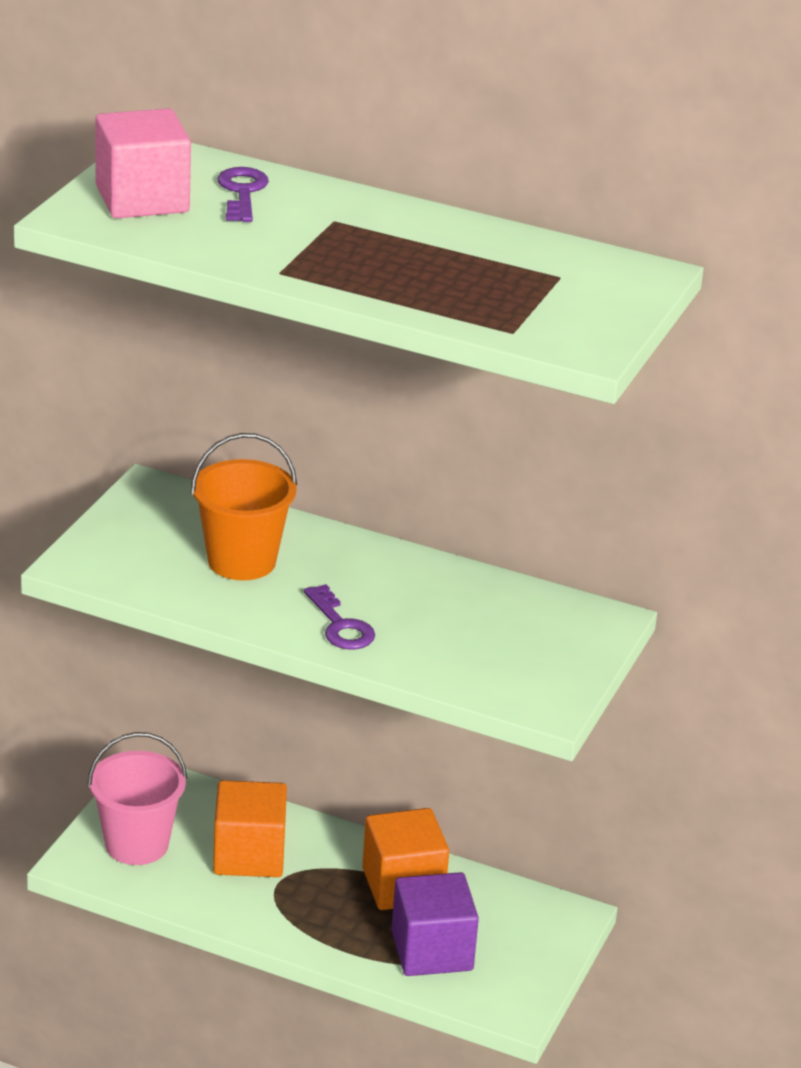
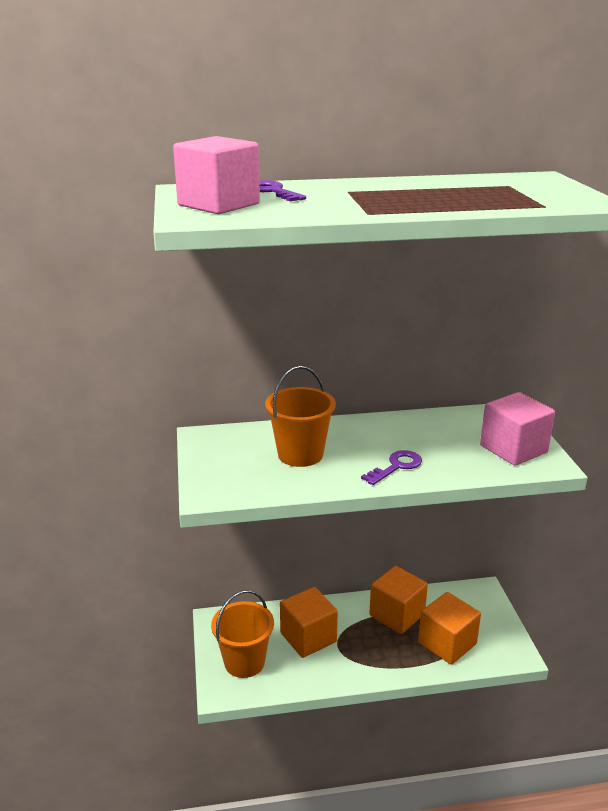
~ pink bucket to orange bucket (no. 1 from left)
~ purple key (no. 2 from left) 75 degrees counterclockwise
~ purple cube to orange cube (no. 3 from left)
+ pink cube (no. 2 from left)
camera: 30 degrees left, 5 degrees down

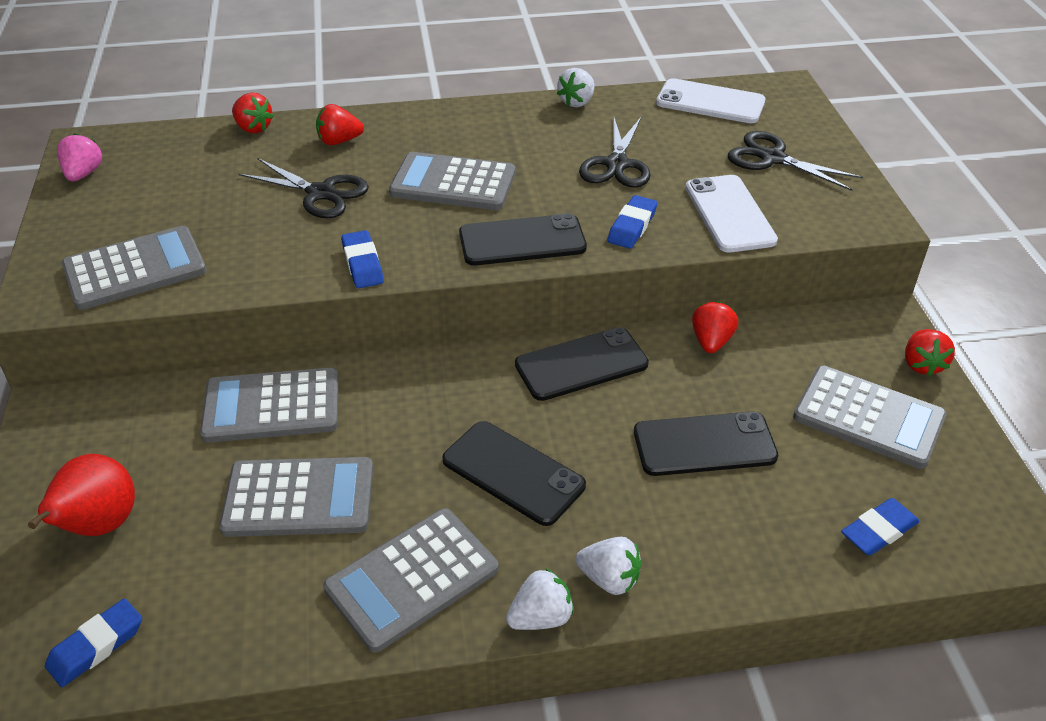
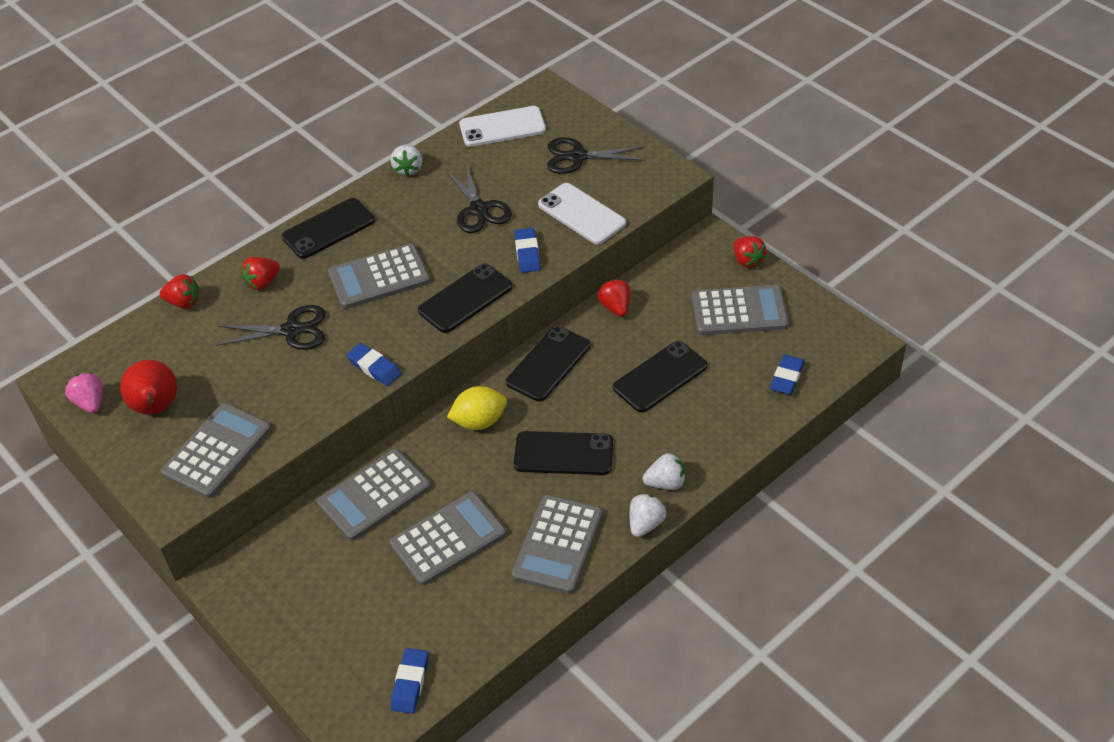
~ red pear
+ black phone (no. 1 from left)
+ yellow lemon
camera: 30 degrees left, 5 degrees up

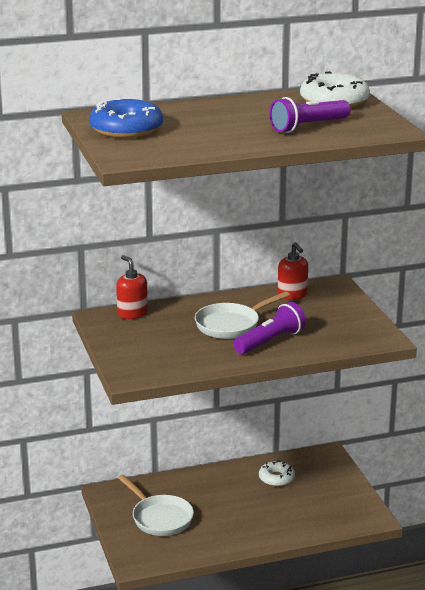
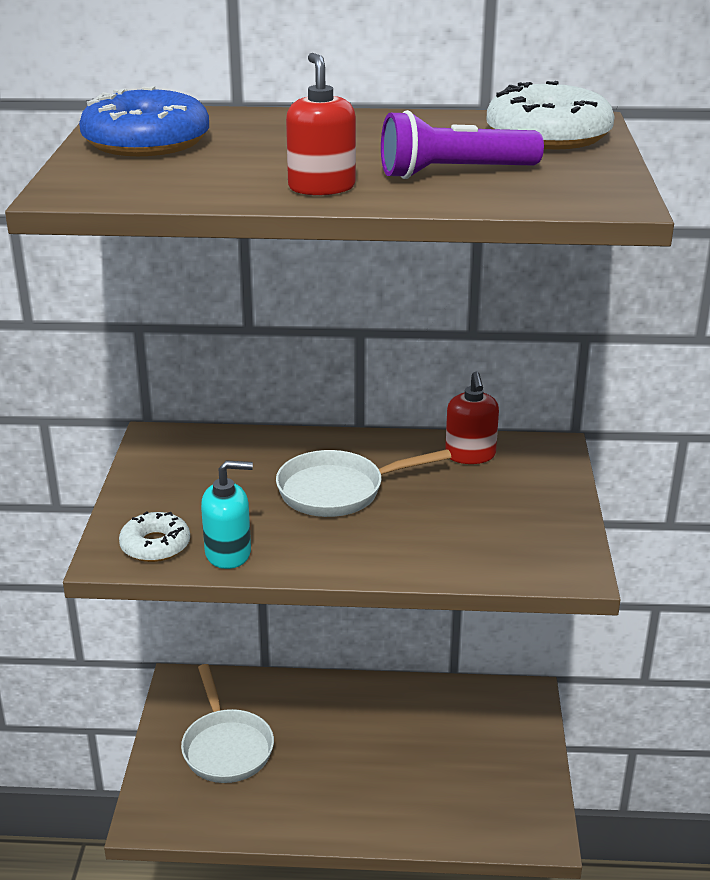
~ red soap dispenser (no. 1 from left)
- purple flashlight (no. 1 from left)
~ white donut (no. 1 from left)
+ turquoise soap dispenser
camera: 20 degrees right, 5 degrees up

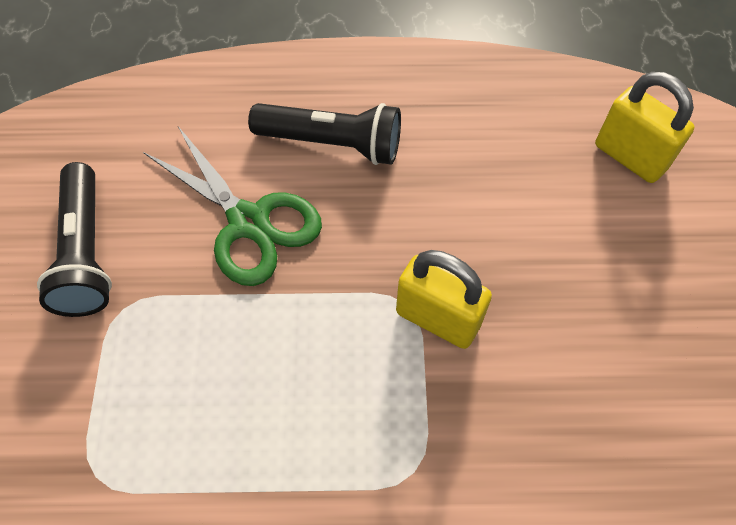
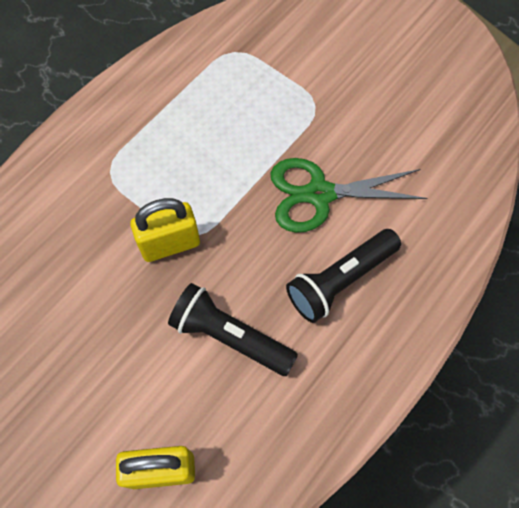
~ black flashlight (no. 1 from left)
camera: 130 degrees right, 5 degrees up

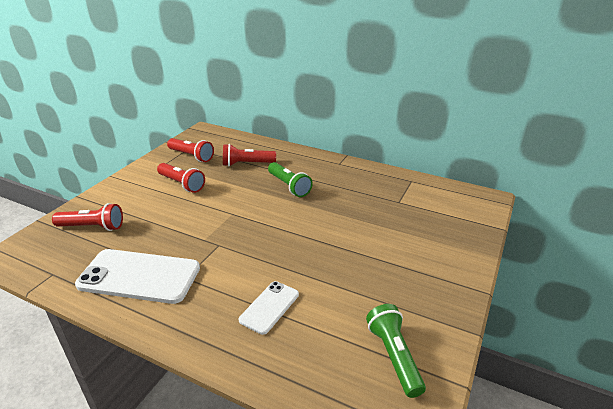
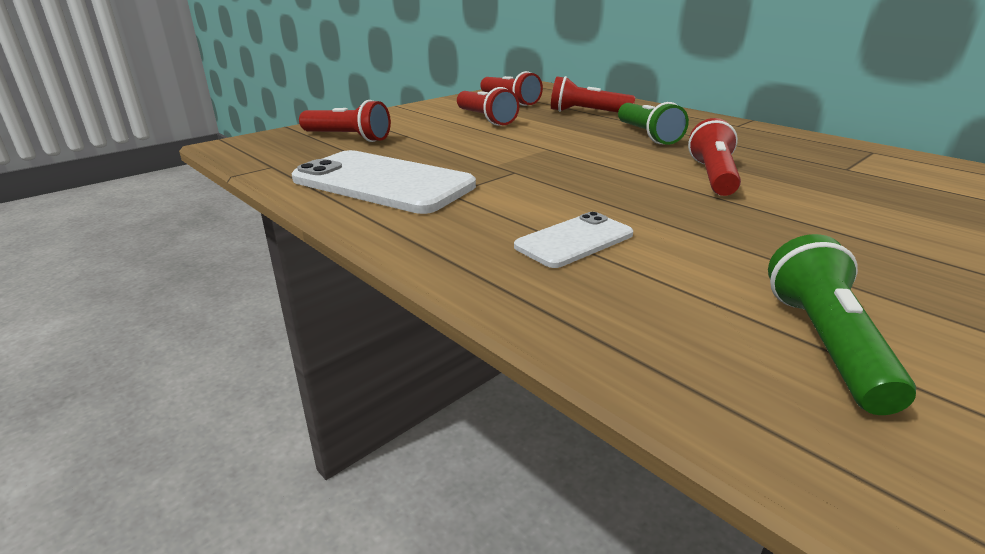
+ red flashlight (no. 5 from left)
camera: 20 degrees right, 5 degrees down

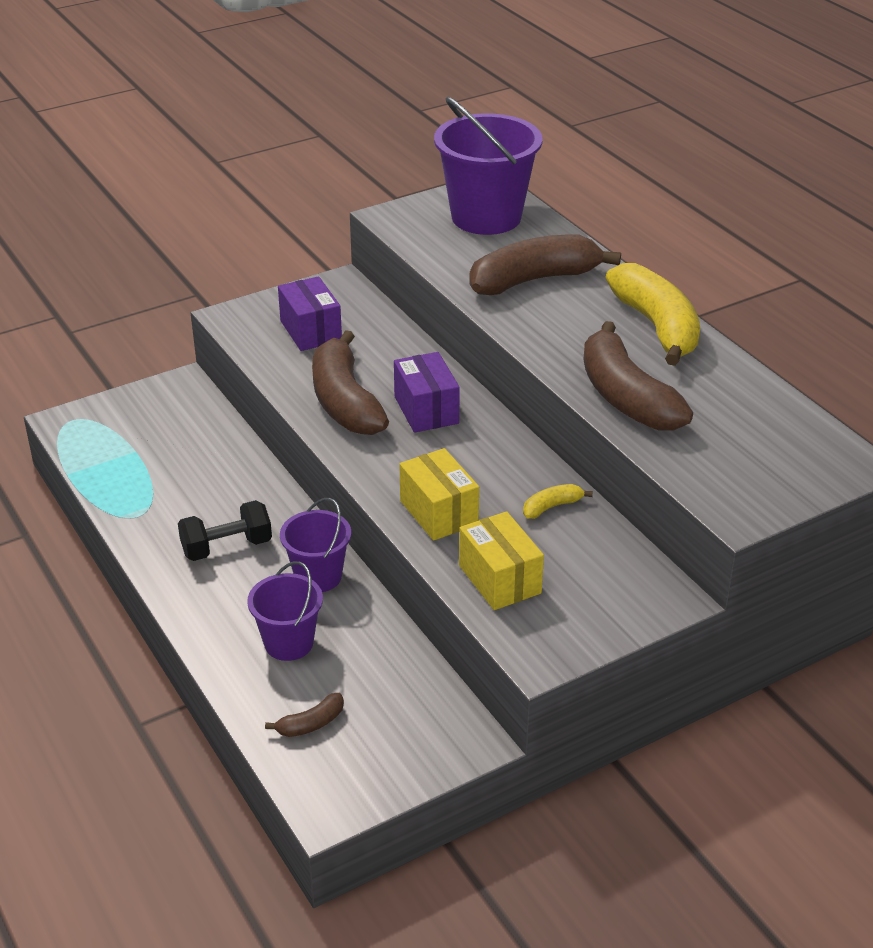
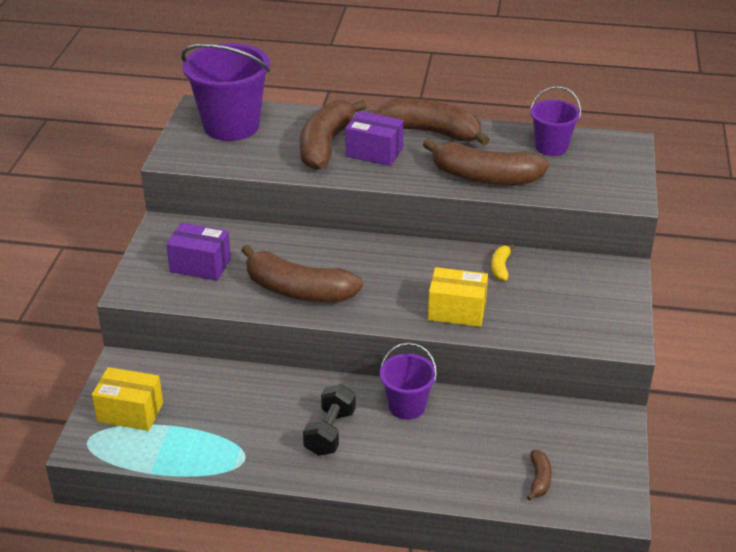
~ purple bucket (no. 1 from left in the first image) to purple bucket (no. 3 from left)
~ purple box (no. 2 from left)
~ yellow box (no. 2 from left in the first image) to yellow box (no. 1 from left)
~ yellow banana (no. 2 from left) to brown banana (no. 3 from left)
camera: 50 degrees left, 0 degrees up

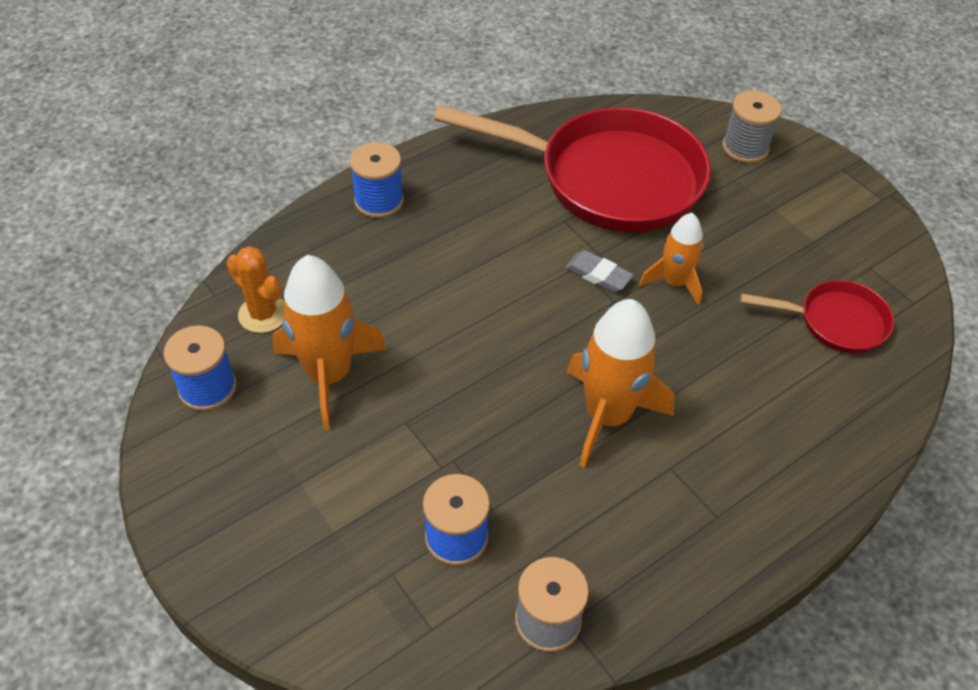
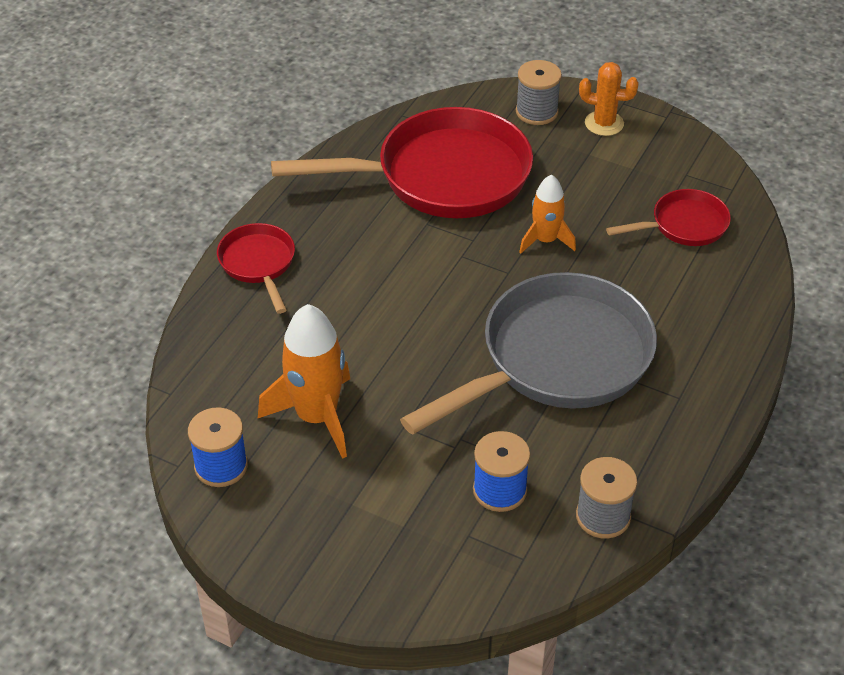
~ orange cactus
~ blue spool (no. 2 from left) to red pan (no. 1 from left)
- grey eraser
~ orange rocket (no. 2 from left) to grey pan
camera: 25 degrees left, 5 degrees down

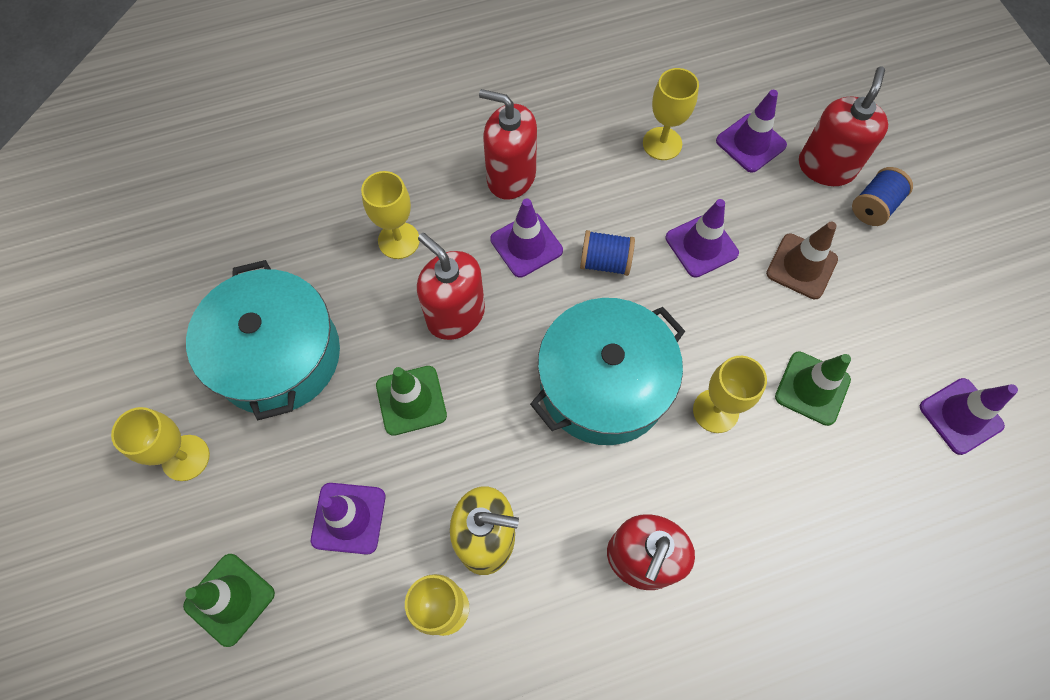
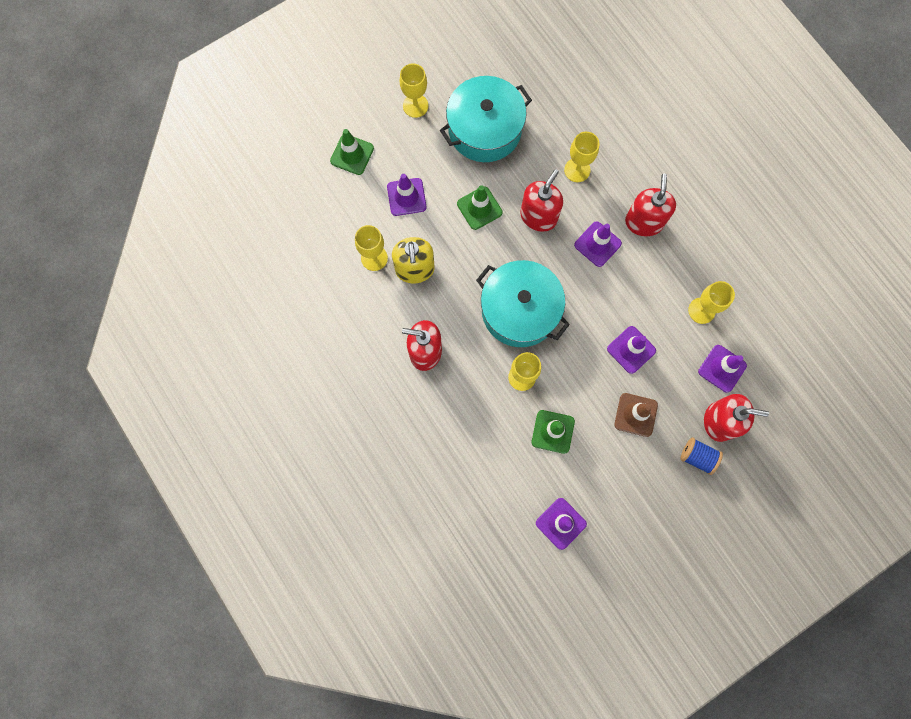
- blue spool (no. 1 from left)
camera: 75 degrees right, 10 degrees up

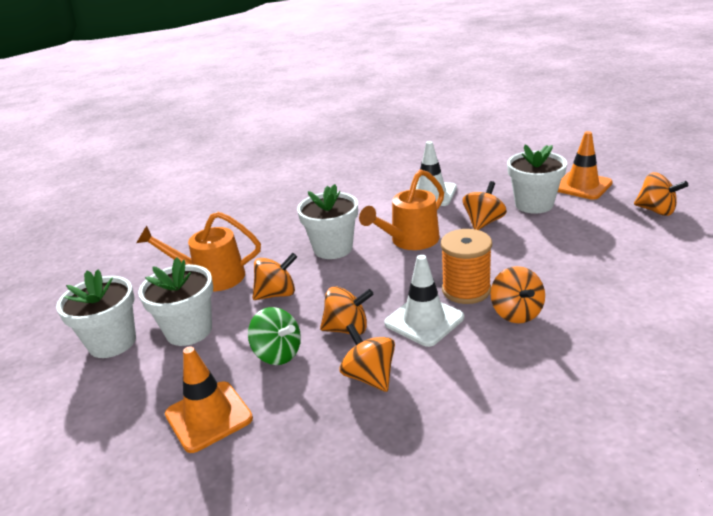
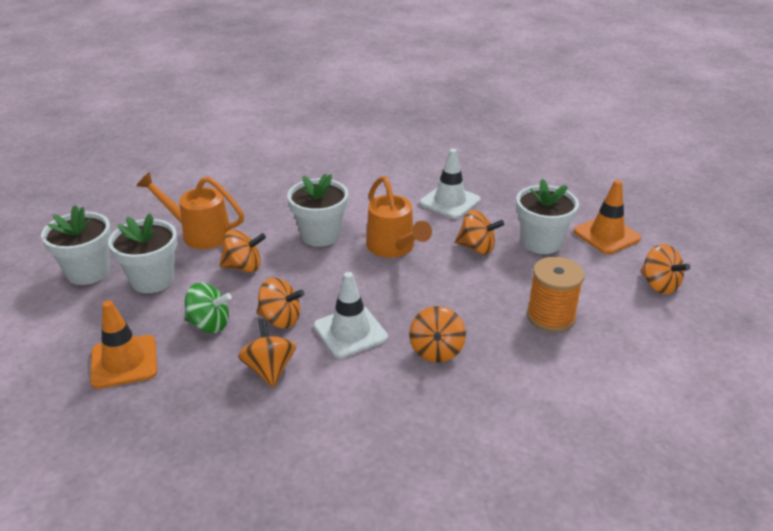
~ green spinning top 45 degrees counterclockwise
~ orange watering can (no. 2 from left) 90 degrees counterclockwise
~ orange spool
~ orange spinning top (no. 4 from left in the first image) 60 degrees clockwise
camera: 15 degrees right, 5 degrees up

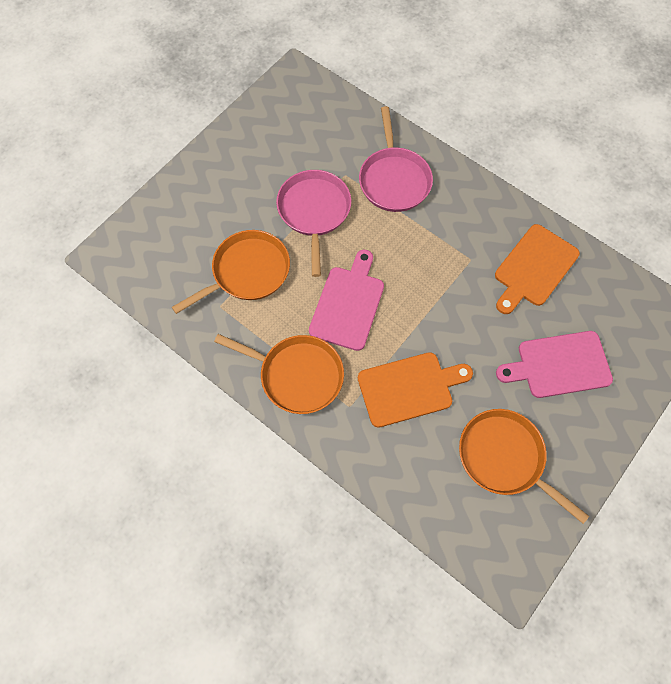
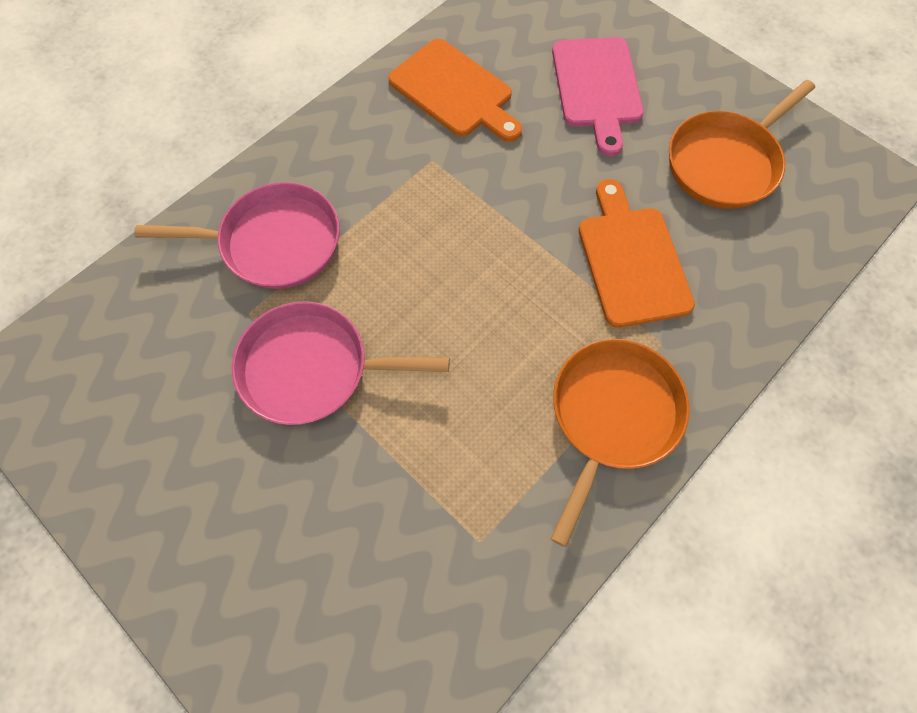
- orange pan (no. 1 from left)
- pink cutting board (no. 1 from left)
camera: 85 degrees left, 0 degrees up

